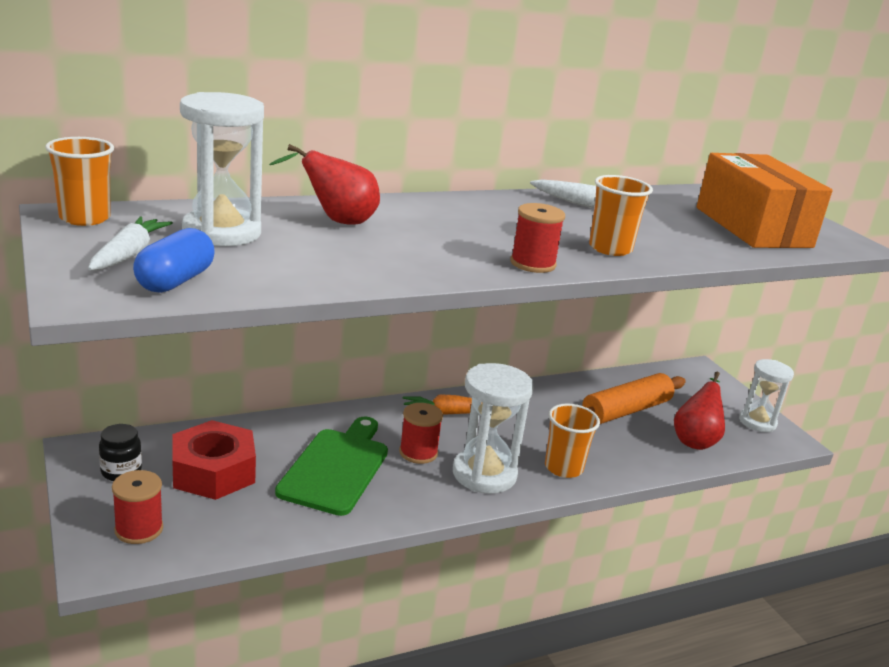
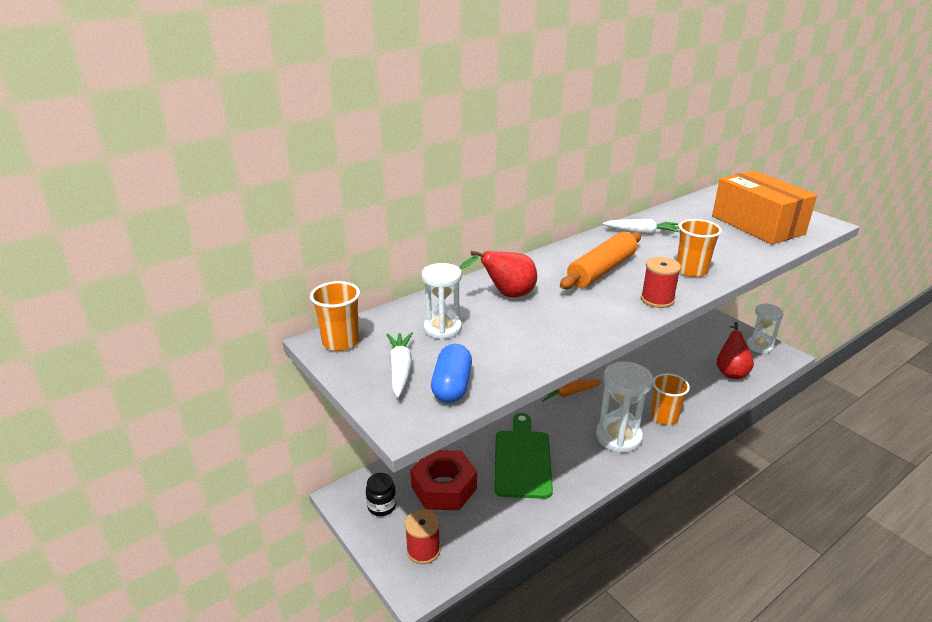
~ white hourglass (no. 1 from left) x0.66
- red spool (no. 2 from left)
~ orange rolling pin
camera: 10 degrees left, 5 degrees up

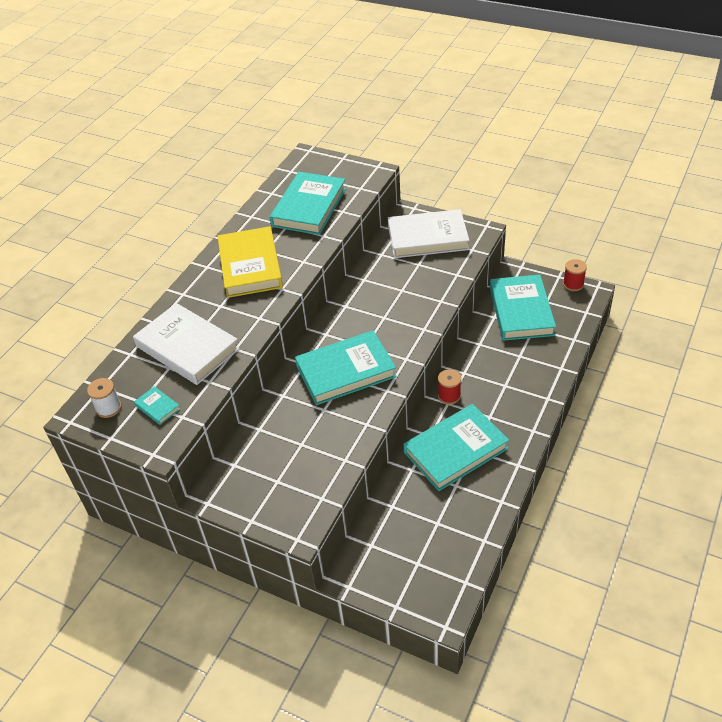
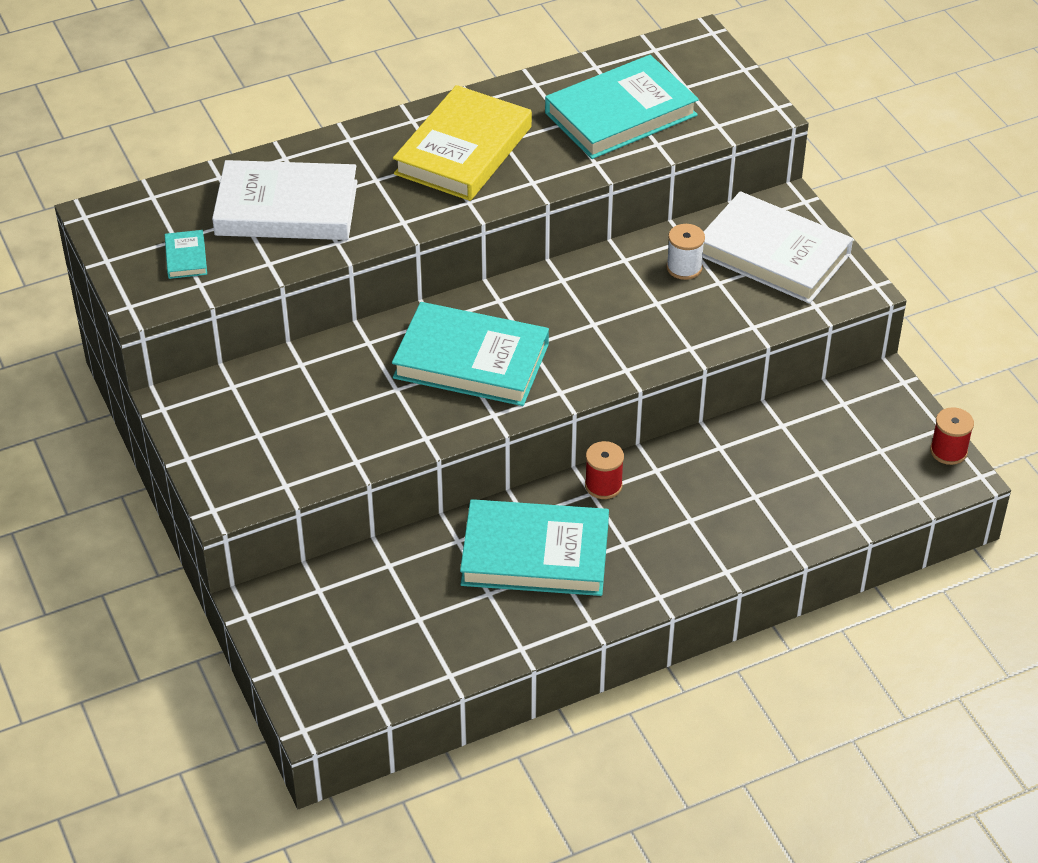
~ white spool
~ white book (no. 1 from left) 75 degrees counterclockwise
- turquoise book (no. 5 from left)
camera: 35 degrees right, 0 degrees up

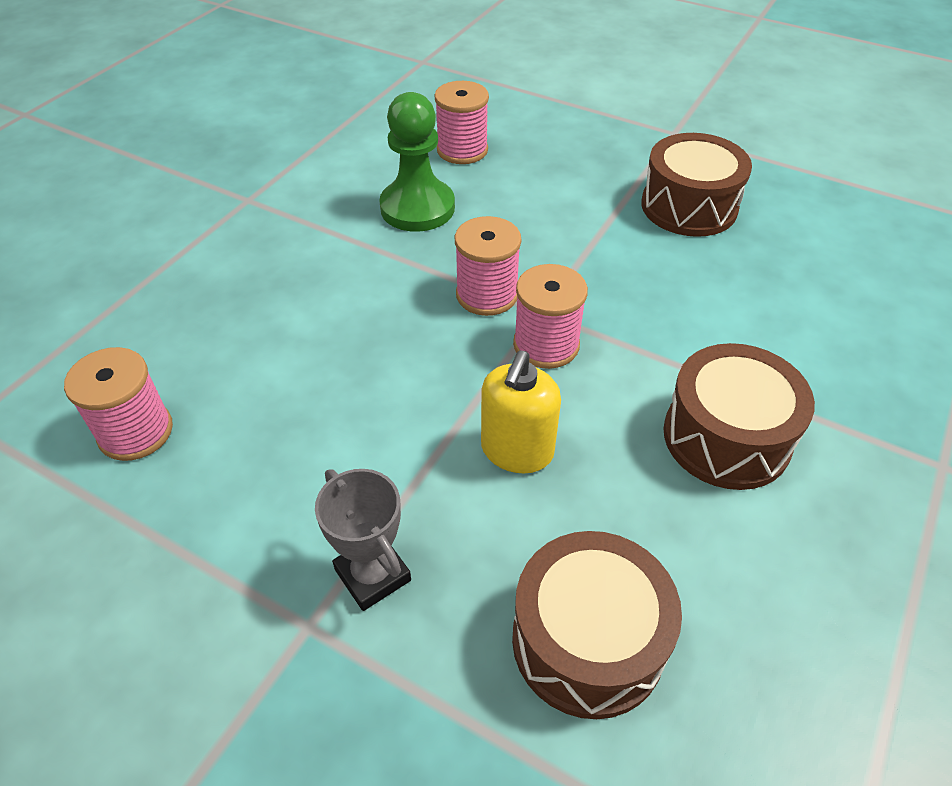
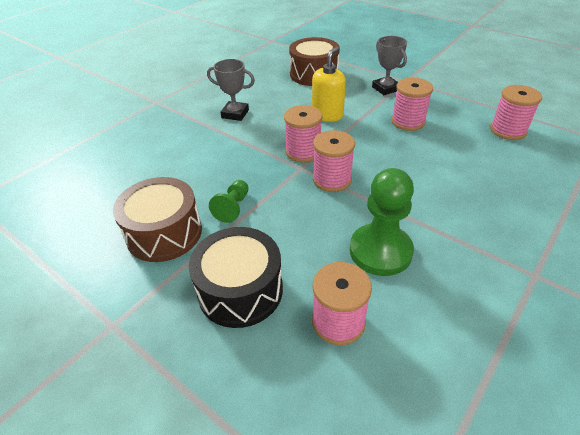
~ brown drum (no. 3 from left) to grey trophy (no. 1 from left)
+ black drum
+ green pawn (no. 1 from left)
+ pink spool (no. 4 from left)
camera: 170 degrees left, 5 degrees down

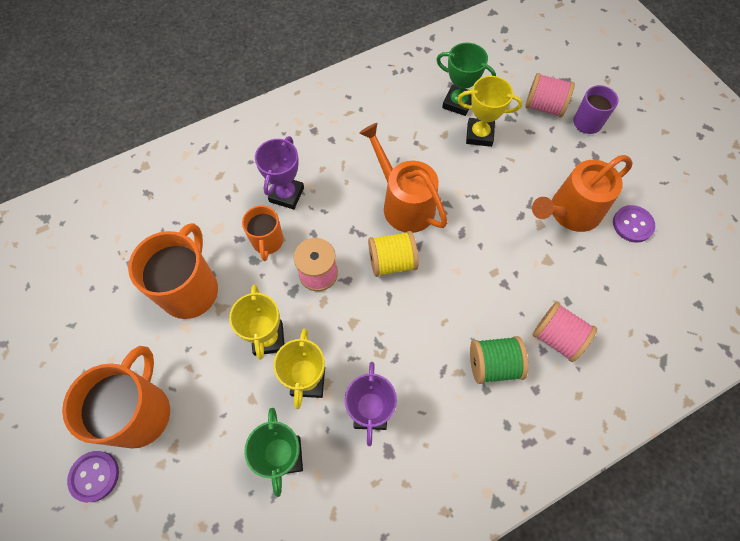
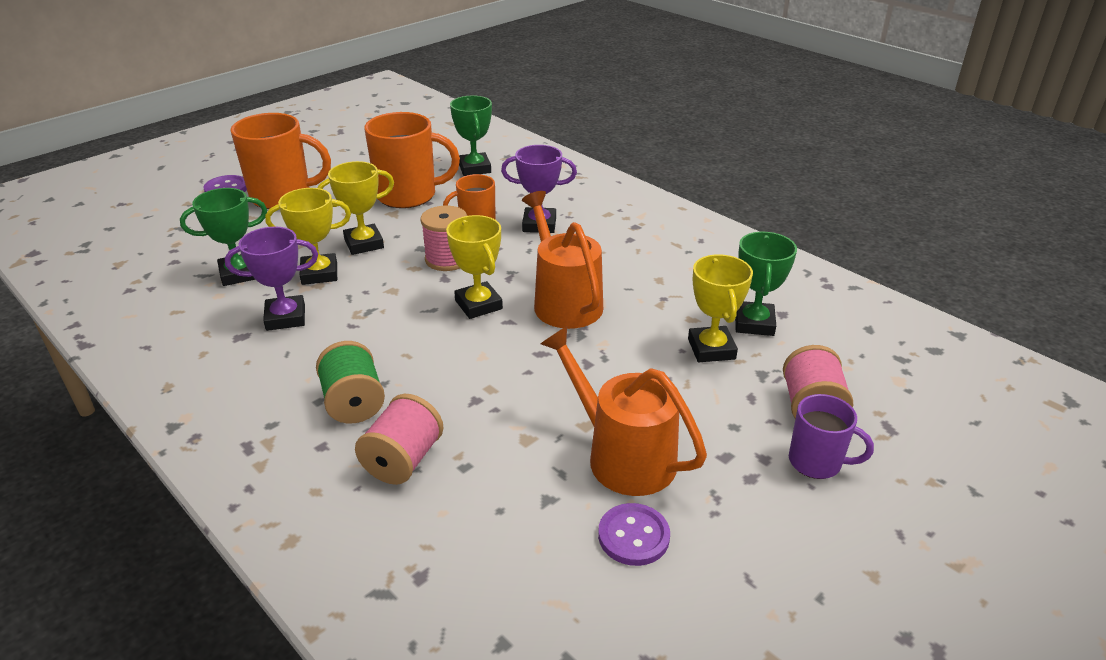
~ orange watering can (no. 1 from left) 60 degrees counterclockwise
~ yellow spool to yellow trophy (no. 3 from left)
+ green trophy (no. 2 from left)
camera: 75 degrees right, 30 degrees down

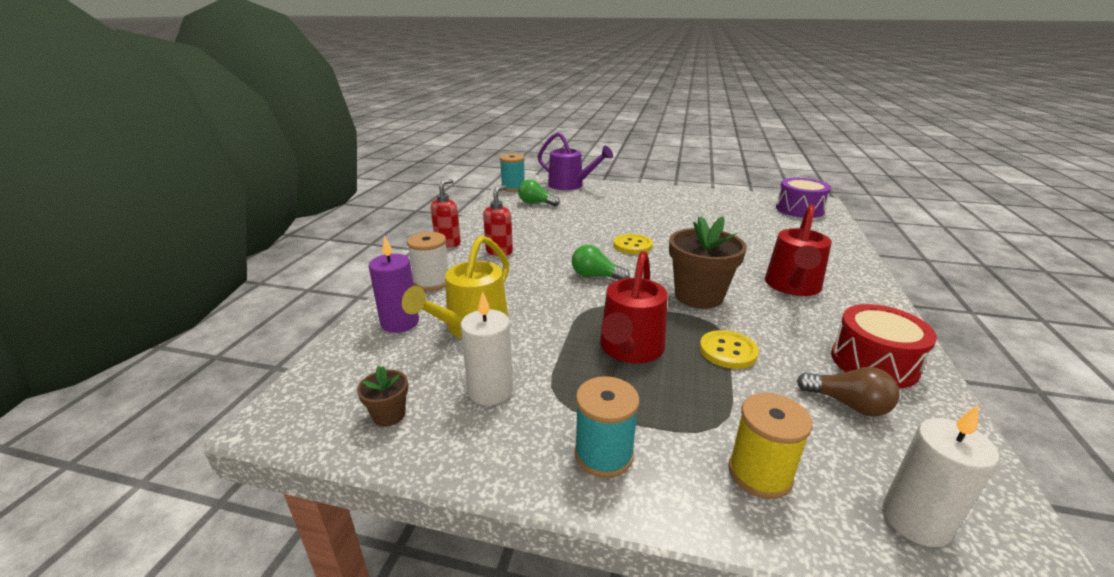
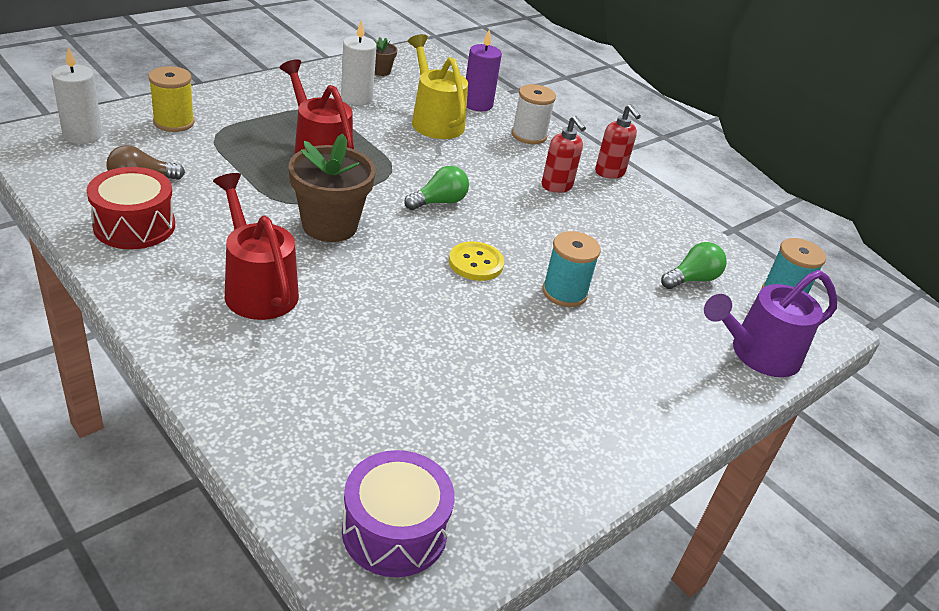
~ turquoise spool (no. 2 from left in the first image) to turquoise spool (no. 1 from left)
- yellow button (no. 2 from left)
camera: 120 degrees right, 10 degrees up

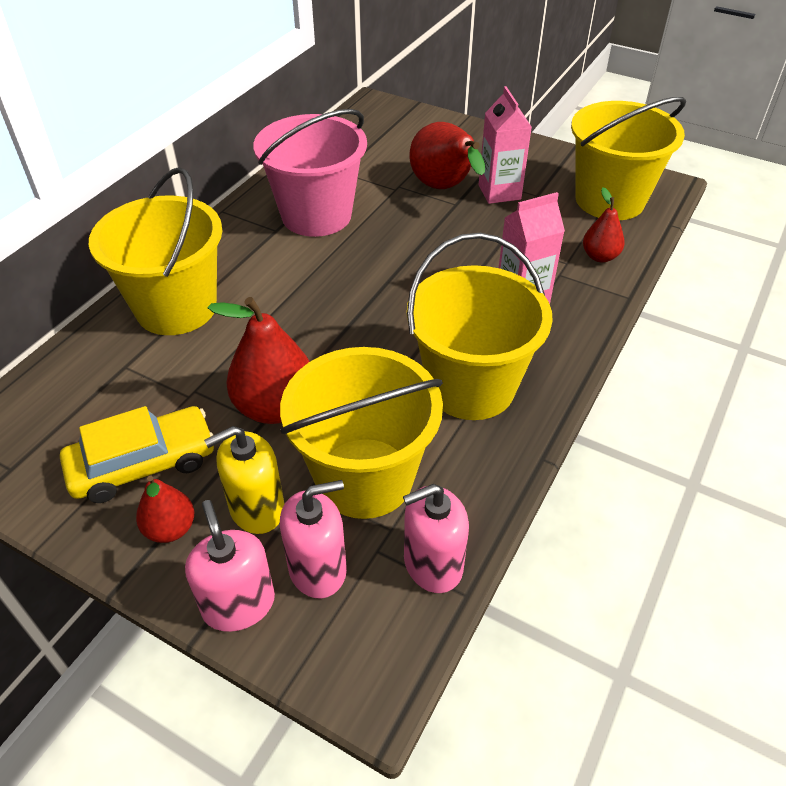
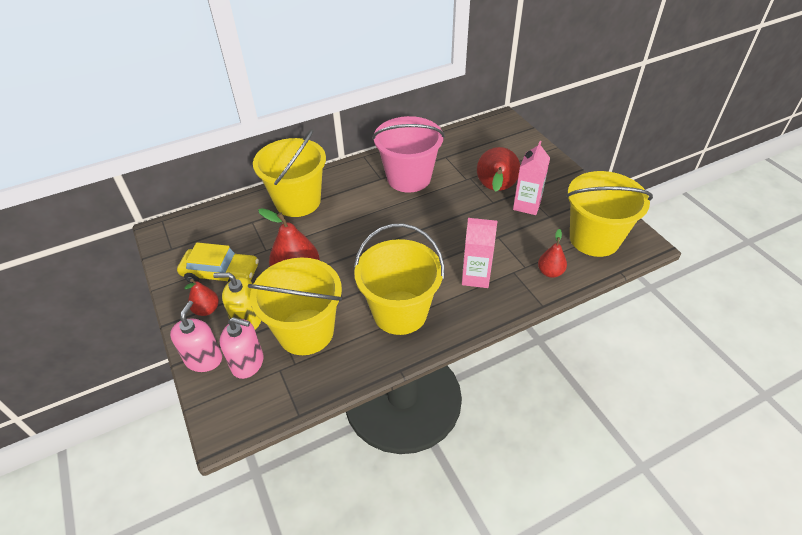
- pink soap dispenser (no. 3 from left)
camera: 35 degrees right, 0 degrees up

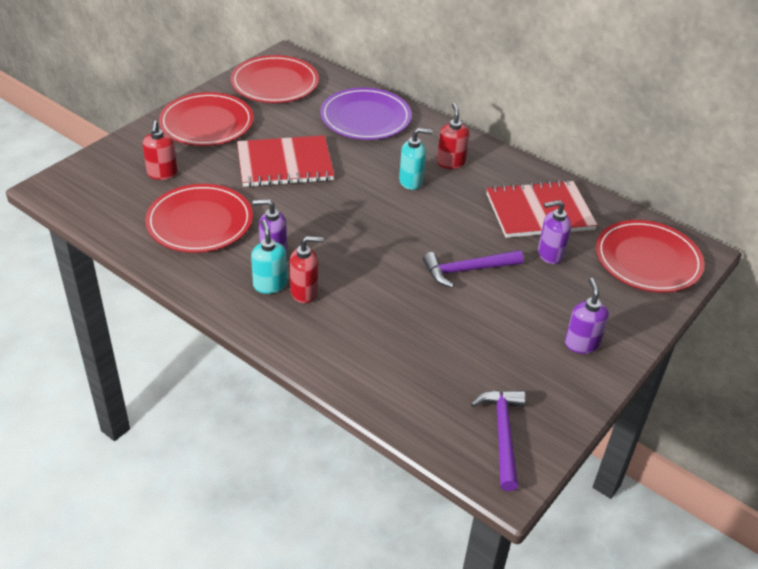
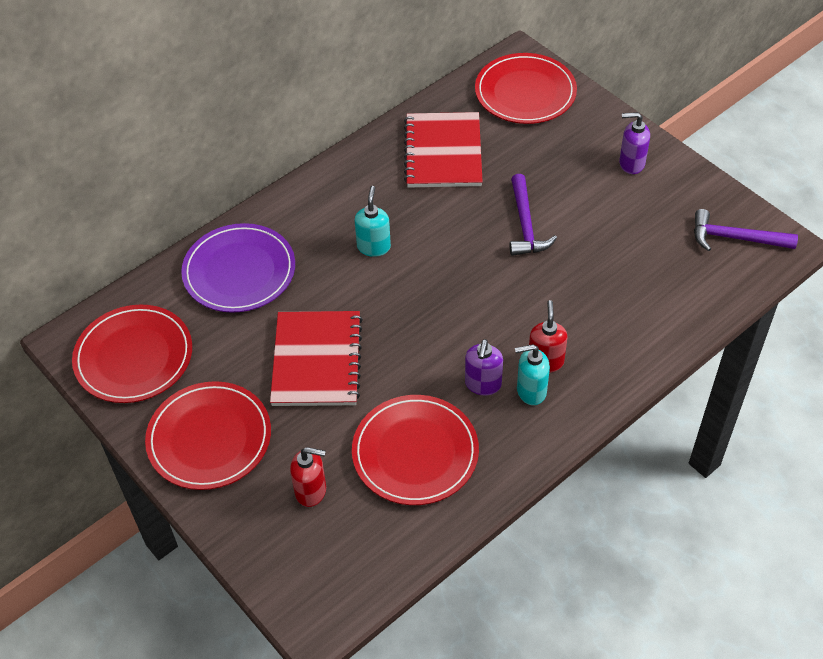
- red soap dispenser (no. 3 from left)
- purple soap dispenser (no. 2 from left)
camera: 75 degrees left, 10 degrees up

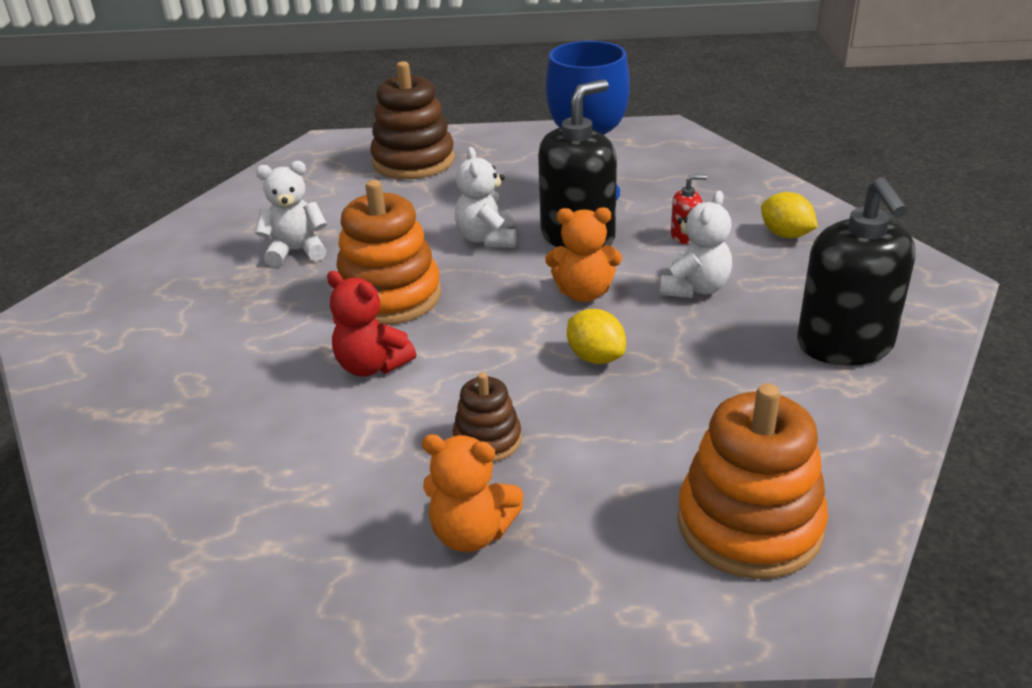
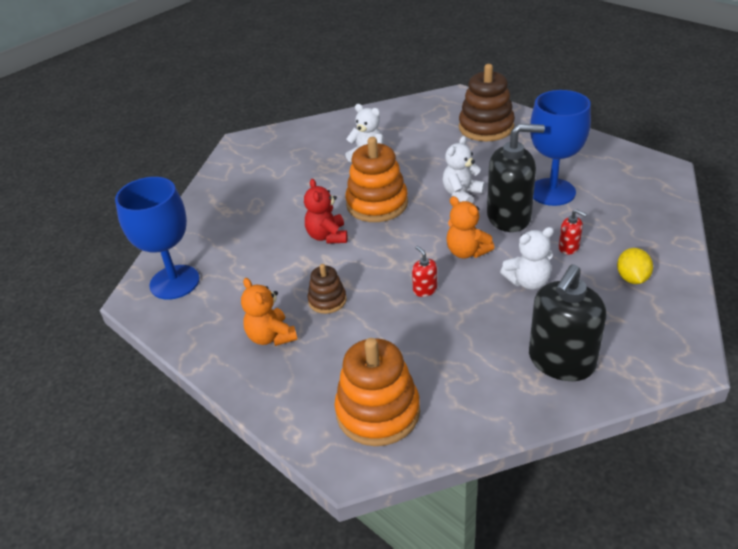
~ yellow lemon (no. 1 from left) to red soap dispenser (no. 1 from left)
+ blue goblet (no. 1 from left)
camera: 45 degrees right, 5 degrees up

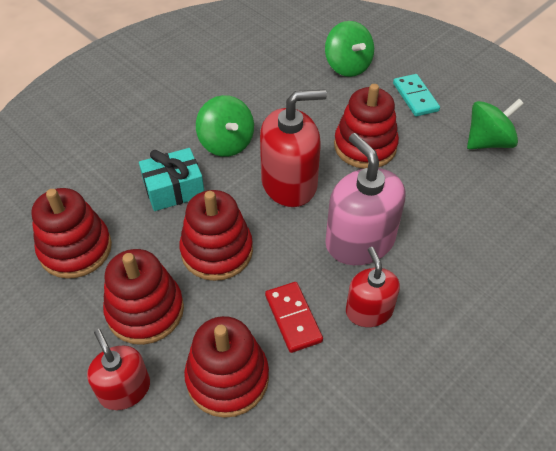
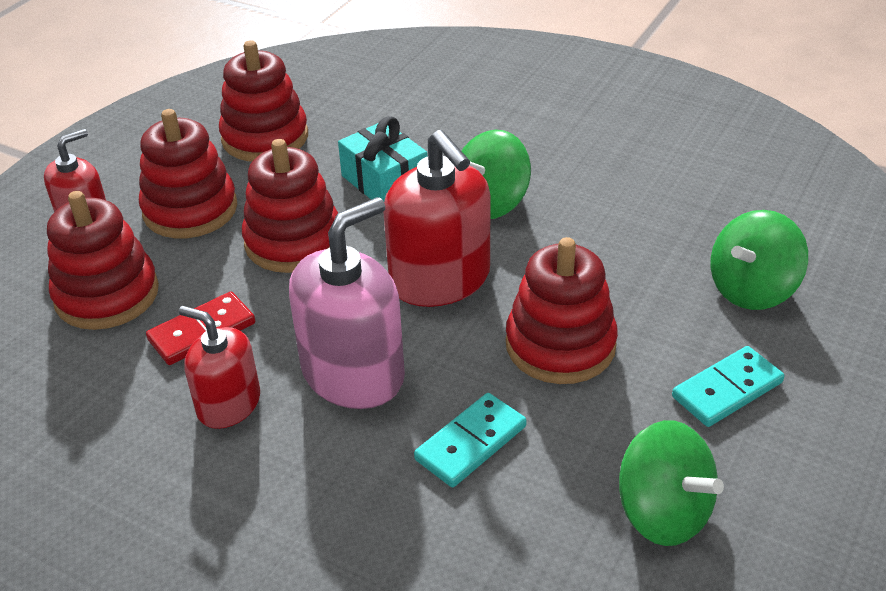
~ red soap dispenser (no. 3 from left in the first image) 120 degrees counterclockwise
+ turquoise domino (no. 1 from left)
camera: 75 degrees right, 10 degrees down

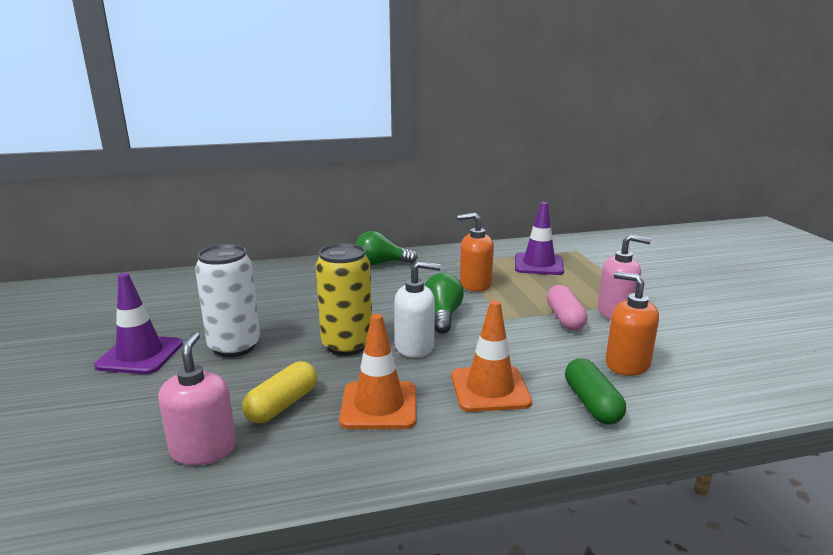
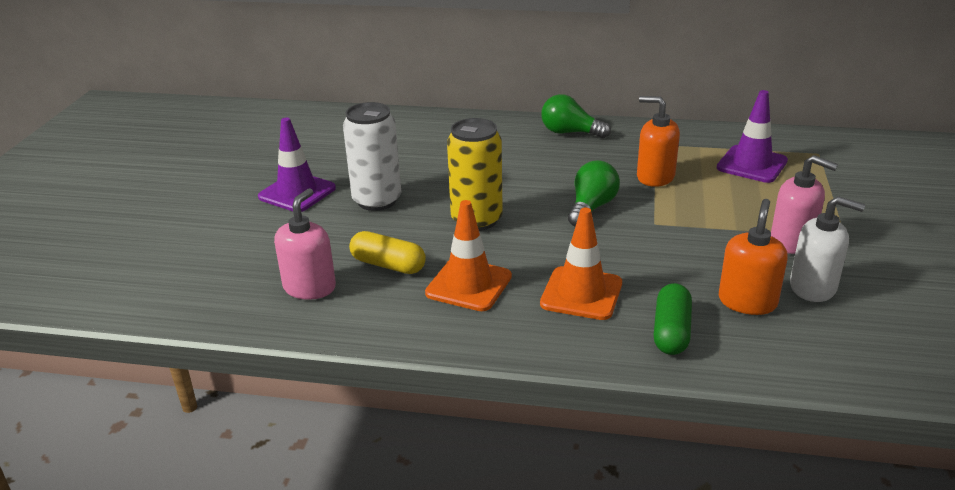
~ yellow capsule 60 degrees clockwise
~ white soap dispenser
- pink capsule
~ orange soap dispenser (no. 2 from left) 45 degrees clockwise
camera: 25 degrees right, 10 degrees up

